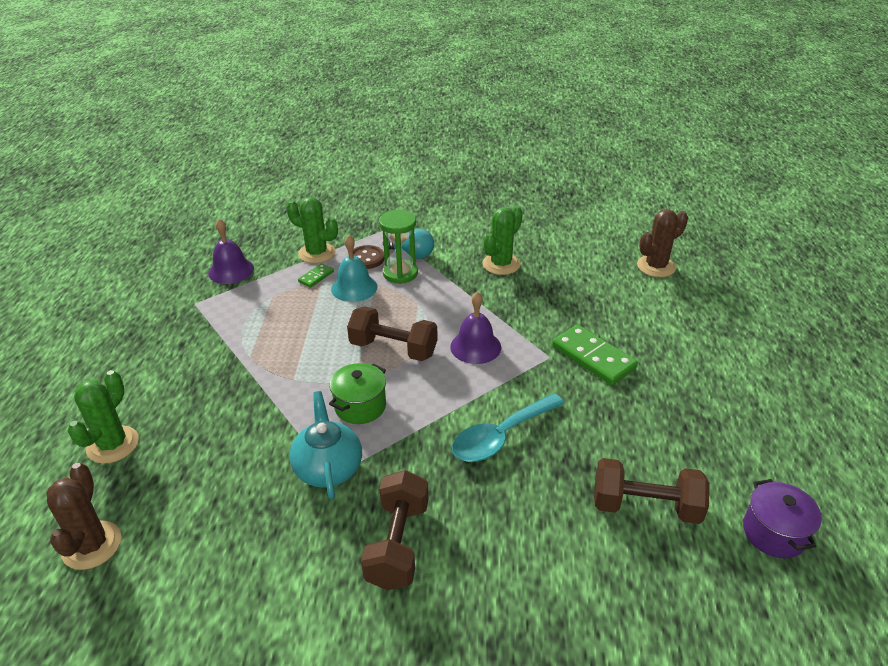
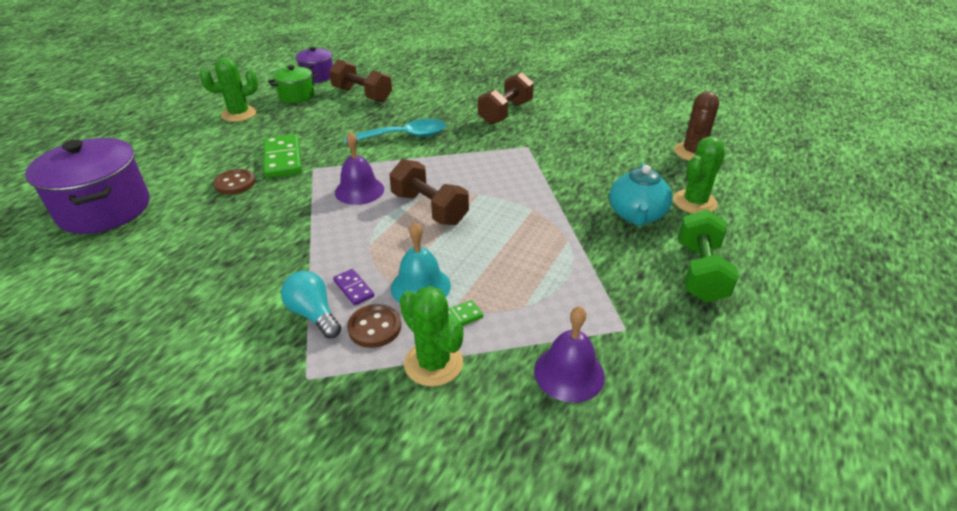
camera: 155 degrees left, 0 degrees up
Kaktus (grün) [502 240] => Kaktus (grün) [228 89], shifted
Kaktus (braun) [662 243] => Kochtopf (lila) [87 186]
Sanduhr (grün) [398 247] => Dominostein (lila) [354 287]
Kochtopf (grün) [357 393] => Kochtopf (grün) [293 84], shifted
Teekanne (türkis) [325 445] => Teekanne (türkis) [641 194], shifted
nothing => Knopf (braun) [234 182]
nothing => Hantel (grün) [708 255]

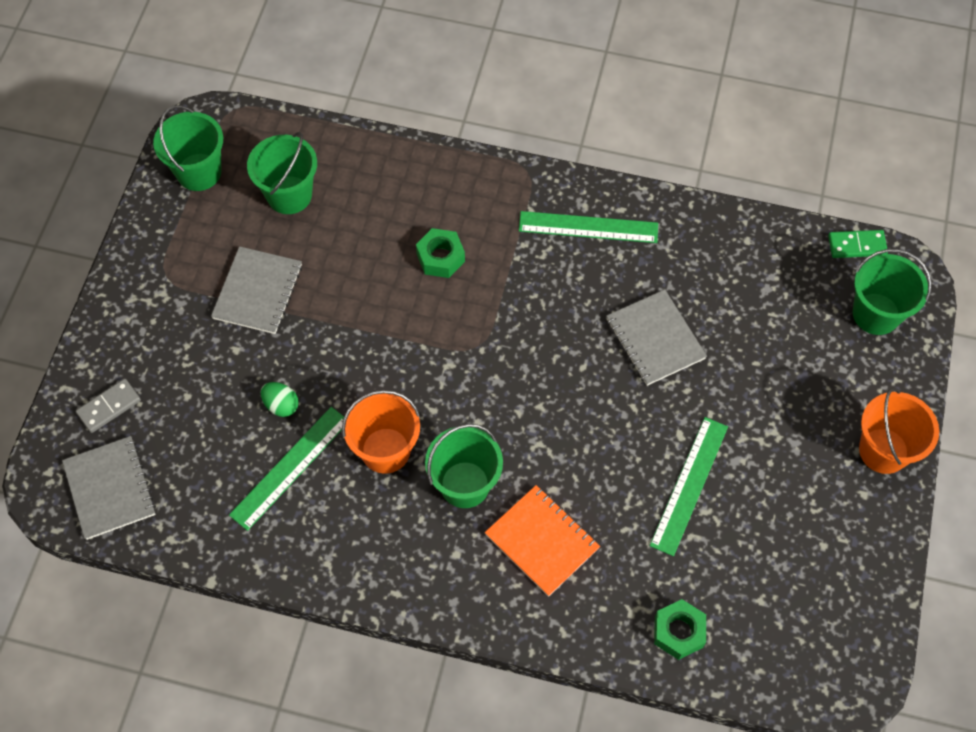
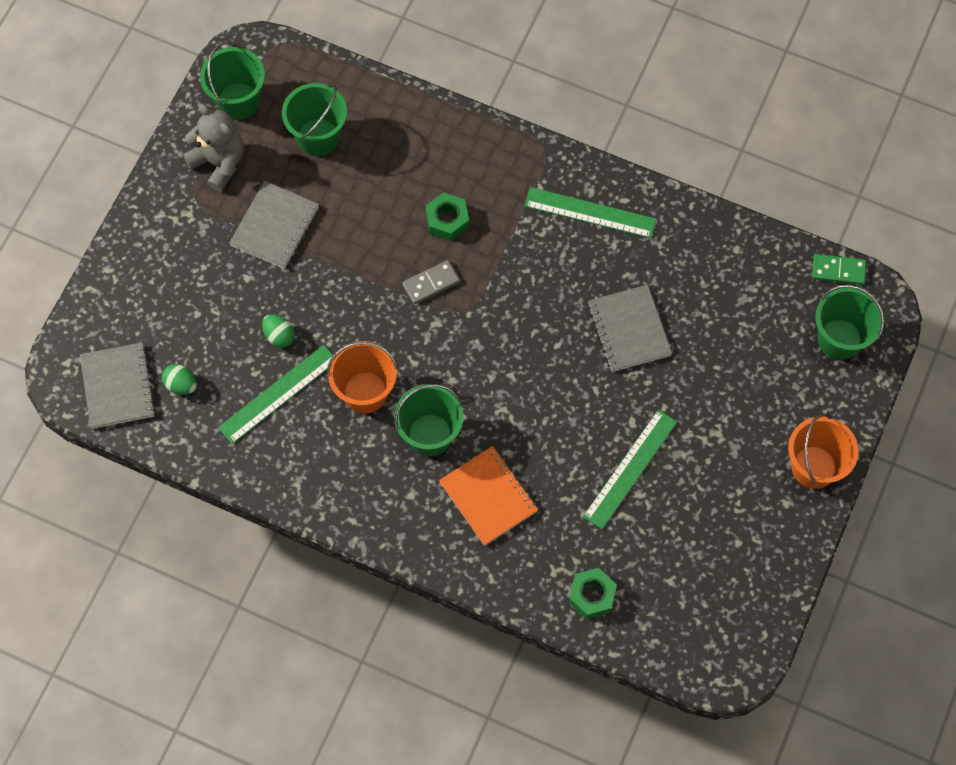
camera: 10 degrees right, 5 degrees up
Dominostein (grau) [108 406] => Dominostein (grau) [431 282], shifted
nothing => Teddybär (grau) [213 148]
nothing => Ei (grün) [179 379]

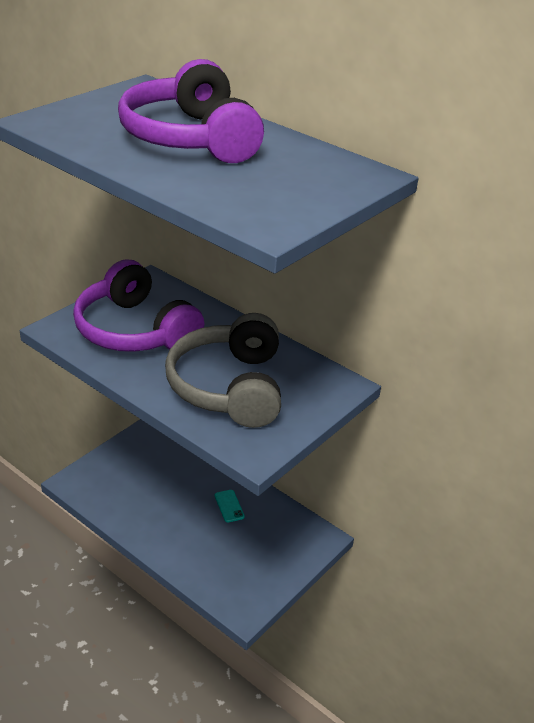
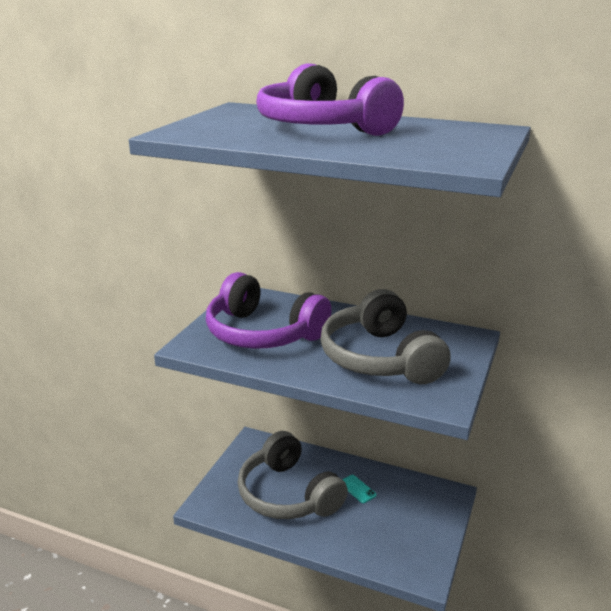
camera: 15 degrees left, 10 degrees down
nothing => Kopfhörer (grau) [293 475]

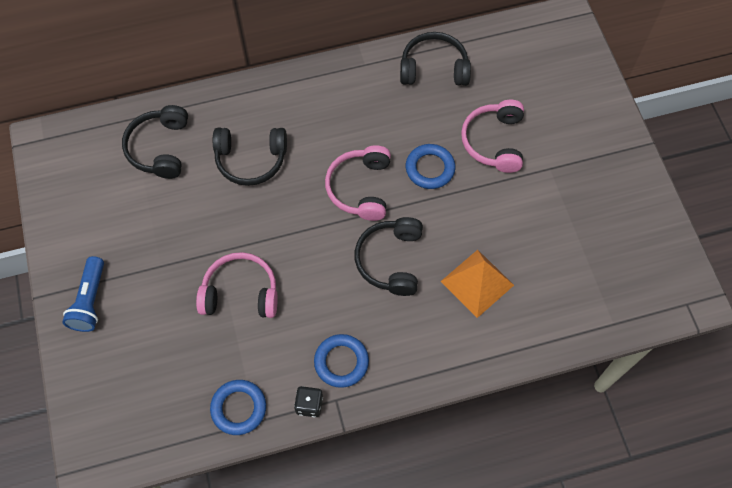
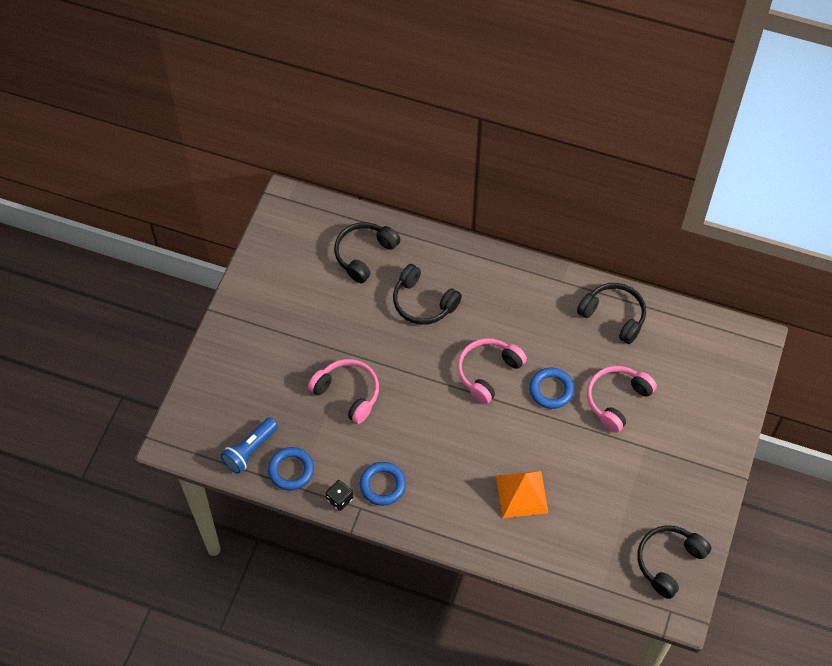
camera: 35 degrees right, 5 degrees down
Kopfhörer (schwarz) [388 256] => Kopfhörer (schwarz) [674 562], shifted
Taschenlampe (blau) [83 294] => Taschenlampe (blau) [249 445], shifted

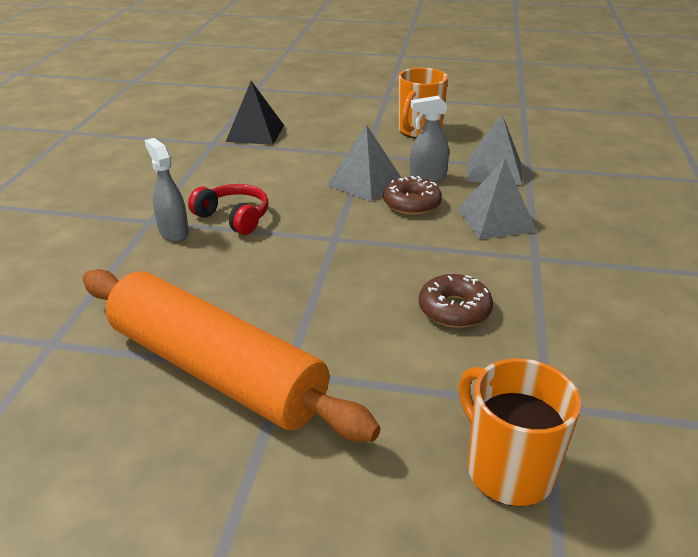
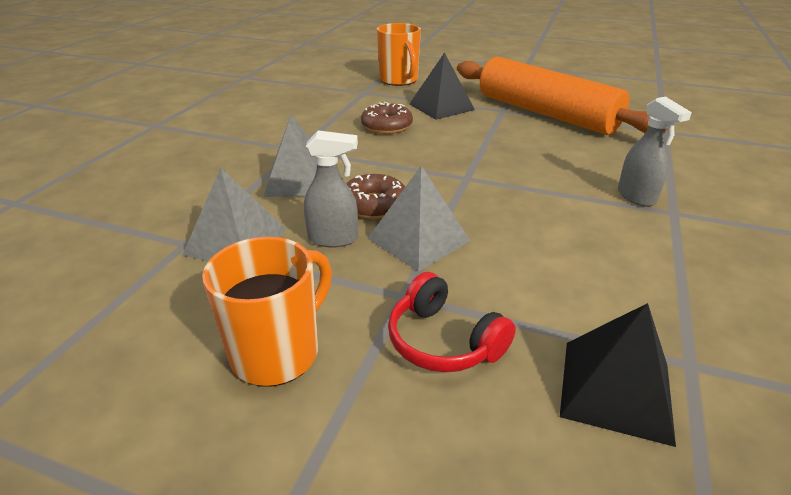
camera: 170 degrees left, 0 degrees up
Kopfhörer (rot) [228 209] => Kopfhörer (rot) [452 322], shifted
nothing => Pyramide (schwarz) [442 86]

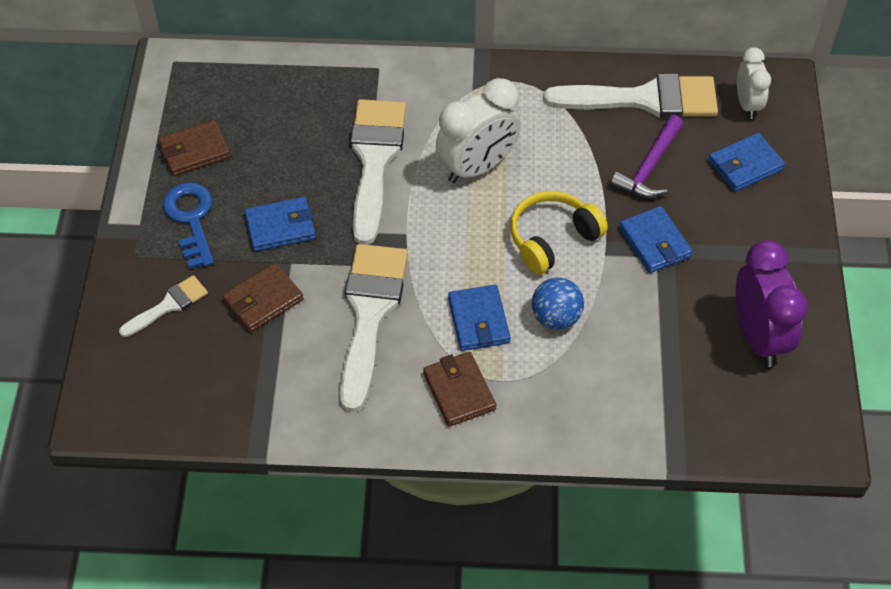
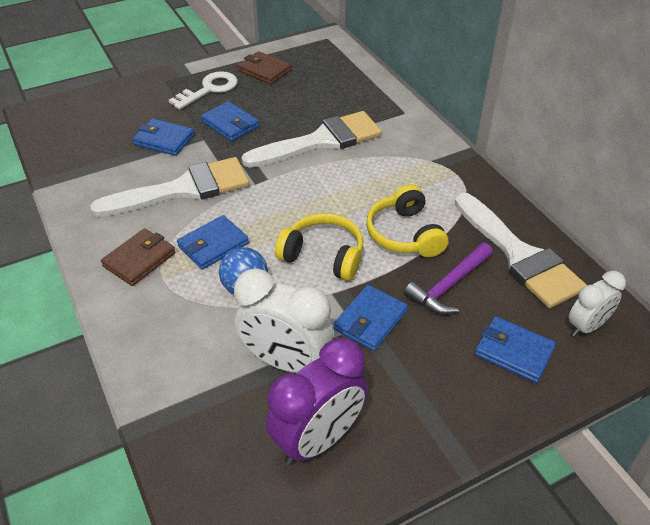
camera: 60 degrees right, 10 degrees down
Wecker (weiß) [478 130] => Wecker (weiß) [283 320], shifted
Hammer (lila) [646 156] => Hammer (lila) [448 278], 45 degrees counterclockwise
Schlüssel (blau) [188 225] => Schlüssel (weiß) [203 90]
Geldbörse (braun) [263 297] => Geldbörse (blau) [164 137]
Pinsel (weiß) [163 306] => nothing
nothing => Kopfhörer (gelb) [407 221]

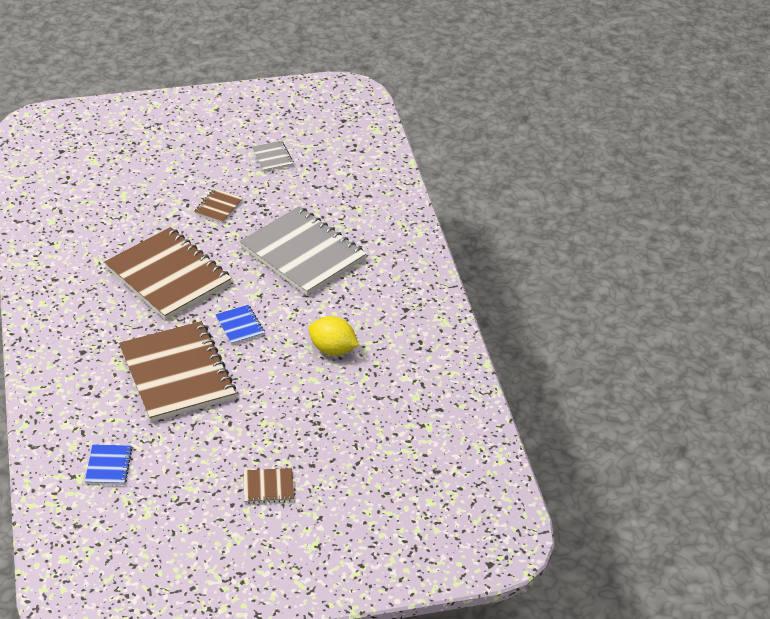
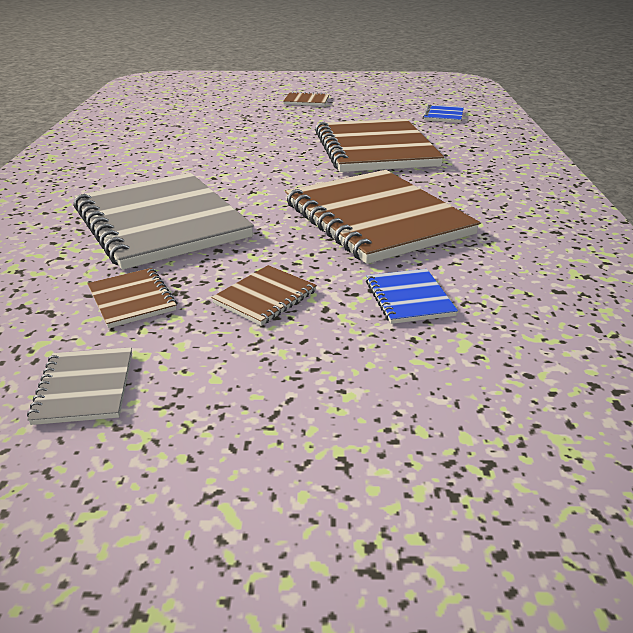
camera: 165 degrees left, 10 degrees down
Notizbuch (blau) [240 325] => Notizbuch (blau) [412 296], shifted
Zitrone (gelb) [333 335] => nothing
nothing => Notizbuch (braun) [132 298]

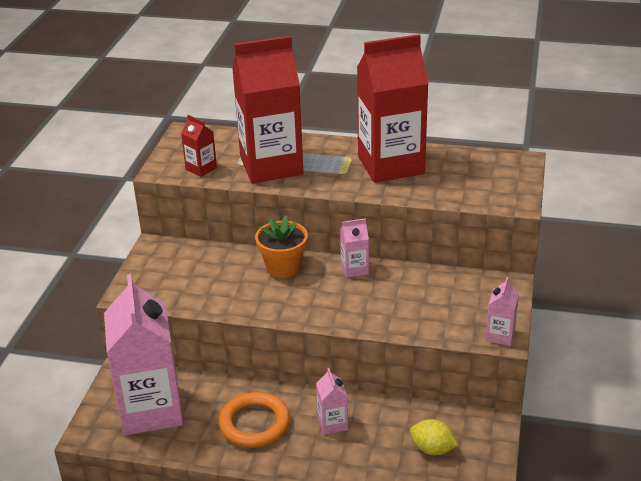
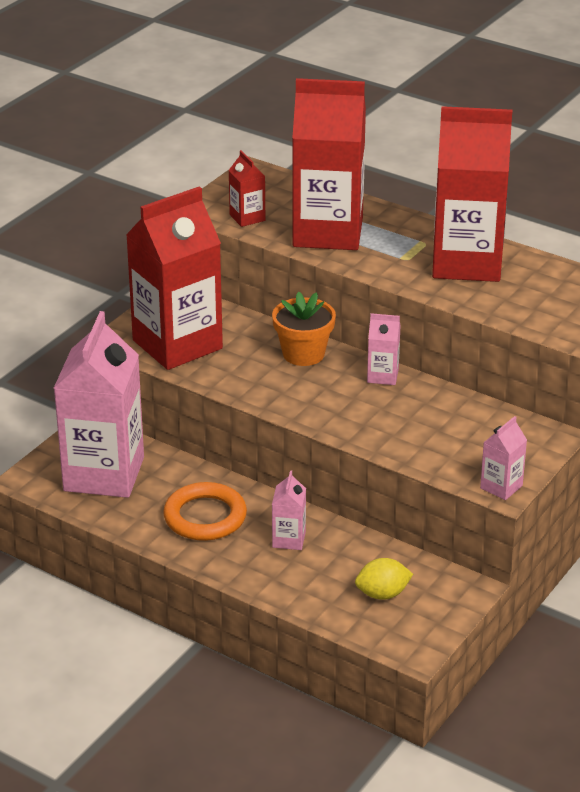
camera: 20 degrees right, 0 degrees up
Zitrone (gelb) [434 437] => Zitrone (gelb) [384 579], 60 degrees counterclockwise
nothing => Getränkekarton (rot) [174 278]

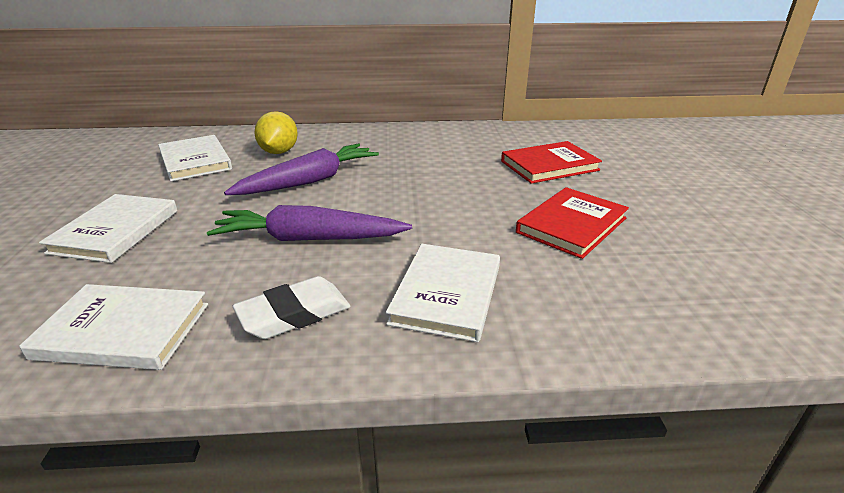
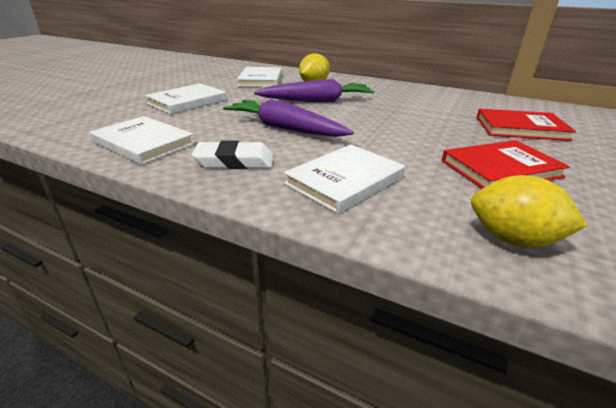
camera: 30 degrees right, 0 degrees up
nothing => Zitrone (gelb) [529 211]

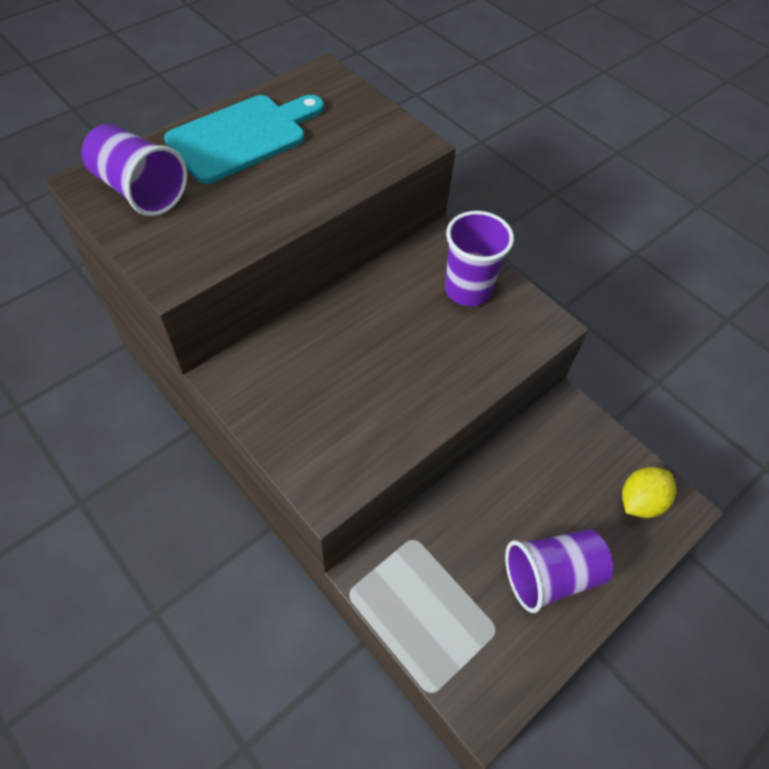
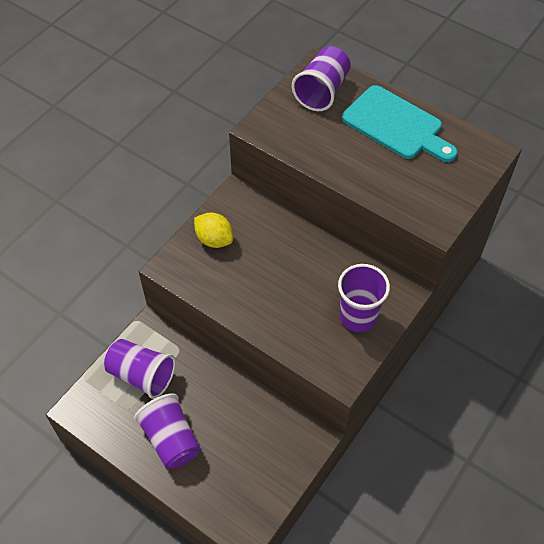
camera: 80 degrees right, 0 degrees up
Zitrone (gelb) [649 492] => Zitrone (gelb) [213 230], shifted
nothing => Becher (lila) [140 369]

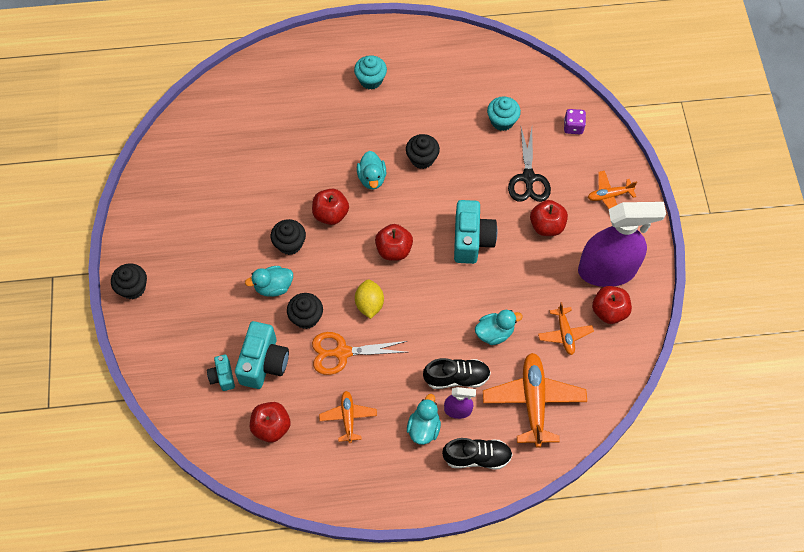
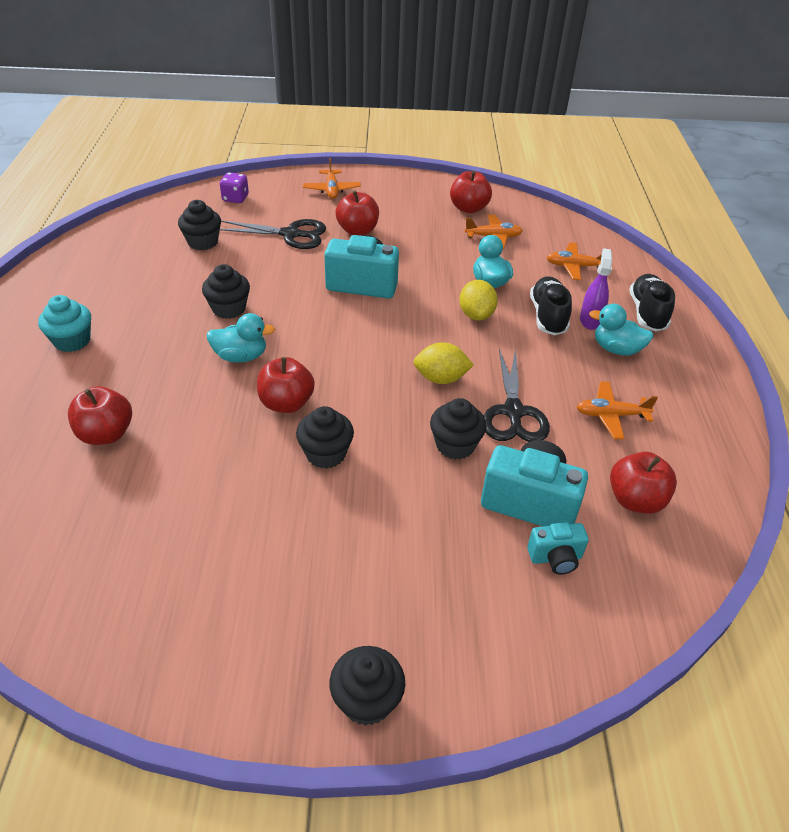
camera: 85 degrees left, 20 degrees down
Muffin (türkis) [504 113] => Muffin (schwarz) [199 225]
Sprühflasche (lila) [622 244] => nothing
Apfel (rot) [394 242] => Apfel (rot) [100 415], shifted
Ente (türkis) [269 281] => nothing
Schere (orange) [359 353] => Schere (schwarz) [517 395]
Flugzeug (orange) [535 400] => Flugzeug (orange) [579 261], x0.55
nothing => Zitrone (gelb) [478 300]

